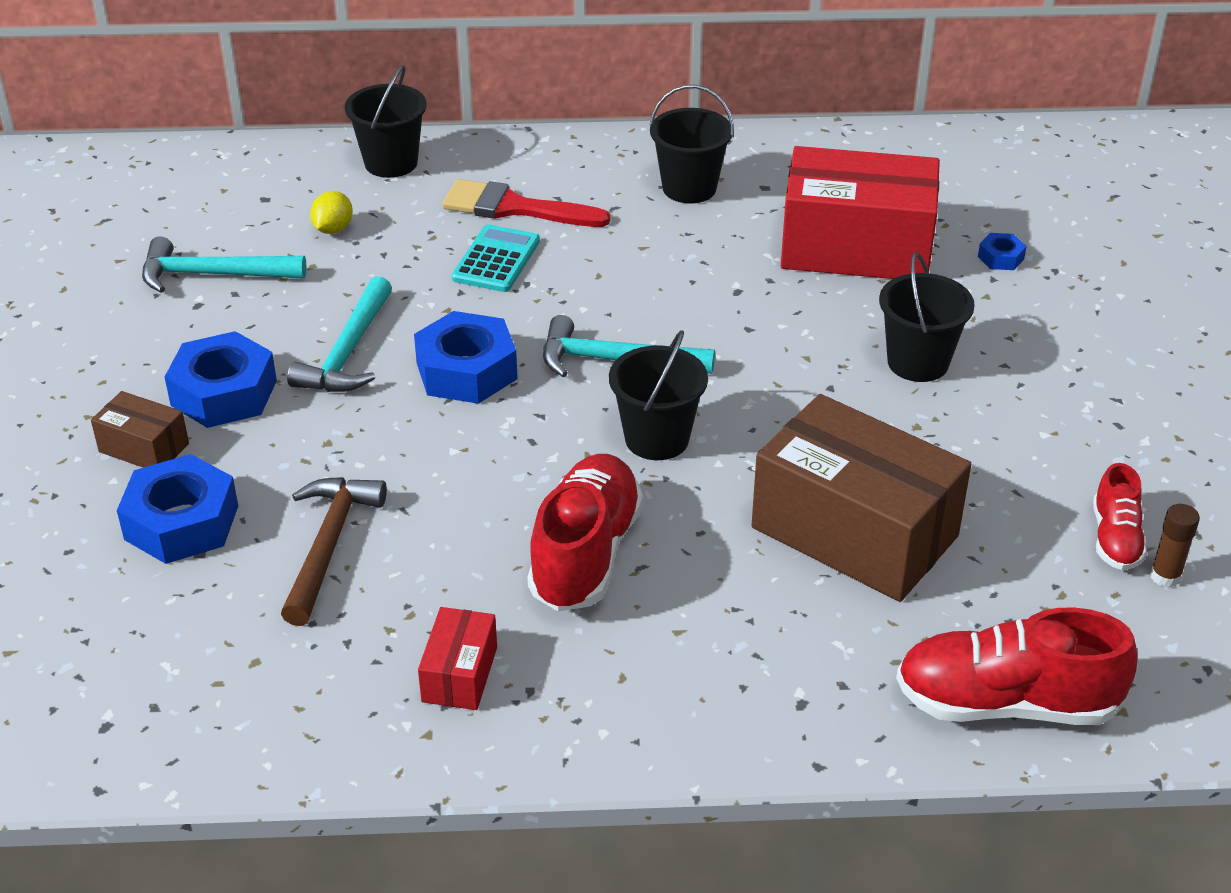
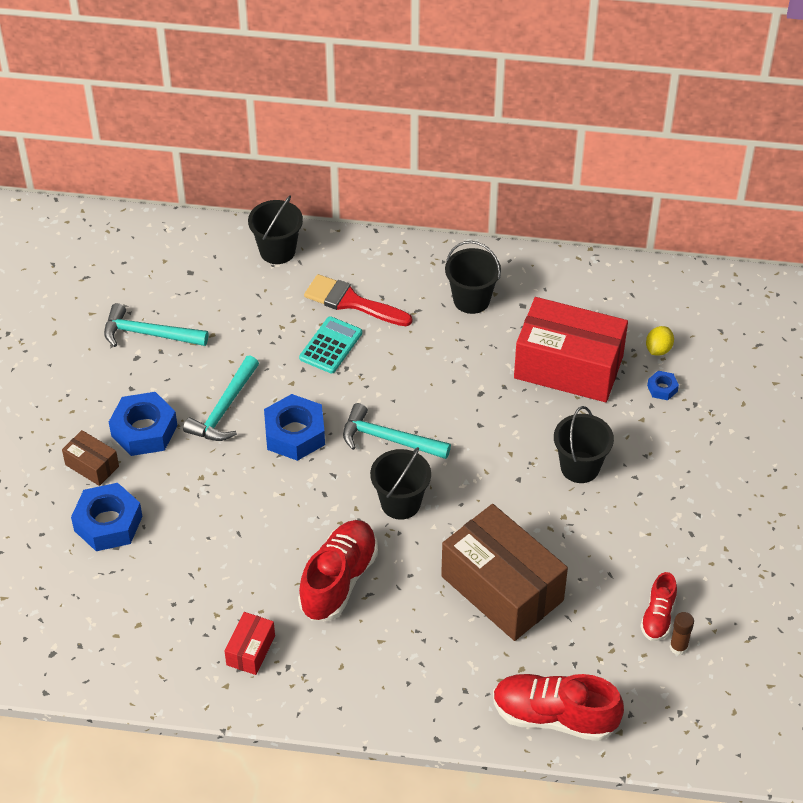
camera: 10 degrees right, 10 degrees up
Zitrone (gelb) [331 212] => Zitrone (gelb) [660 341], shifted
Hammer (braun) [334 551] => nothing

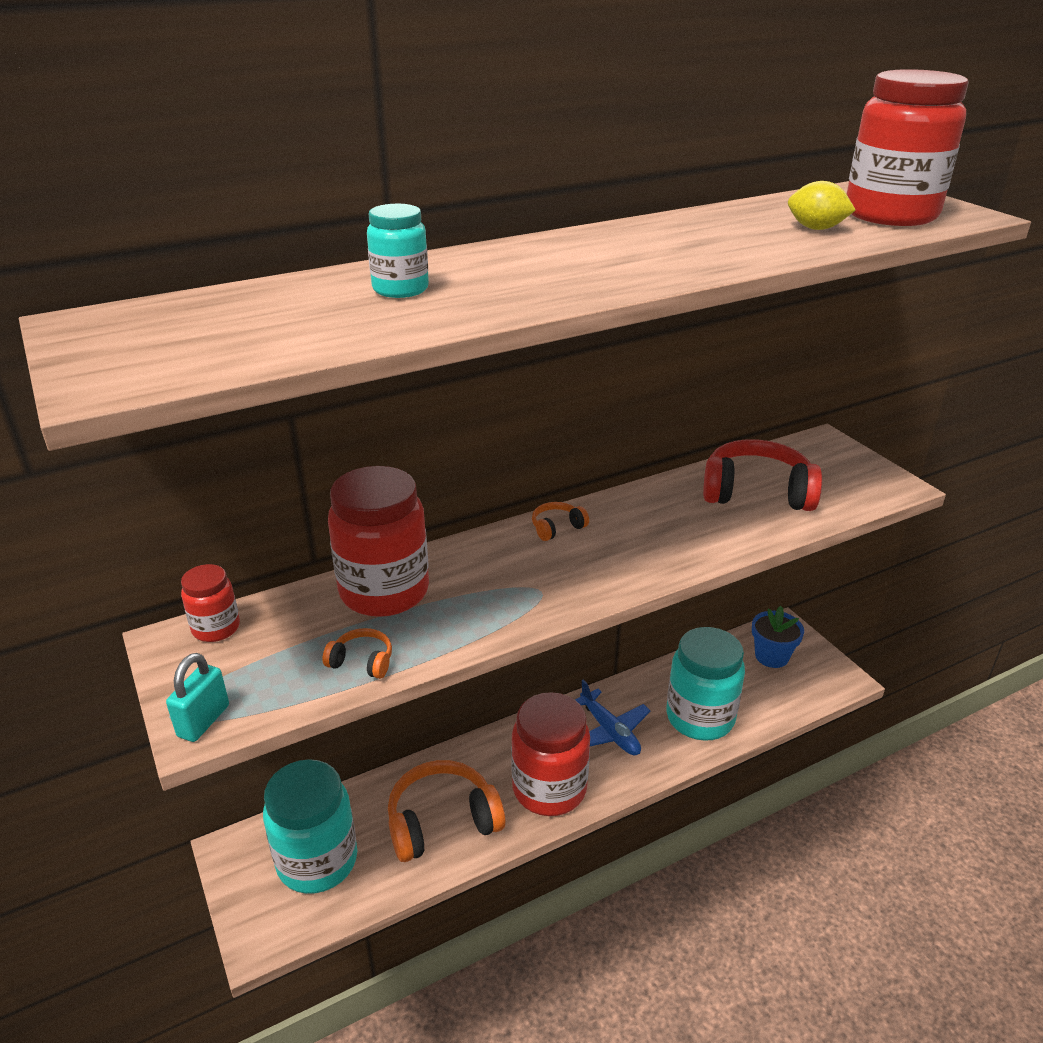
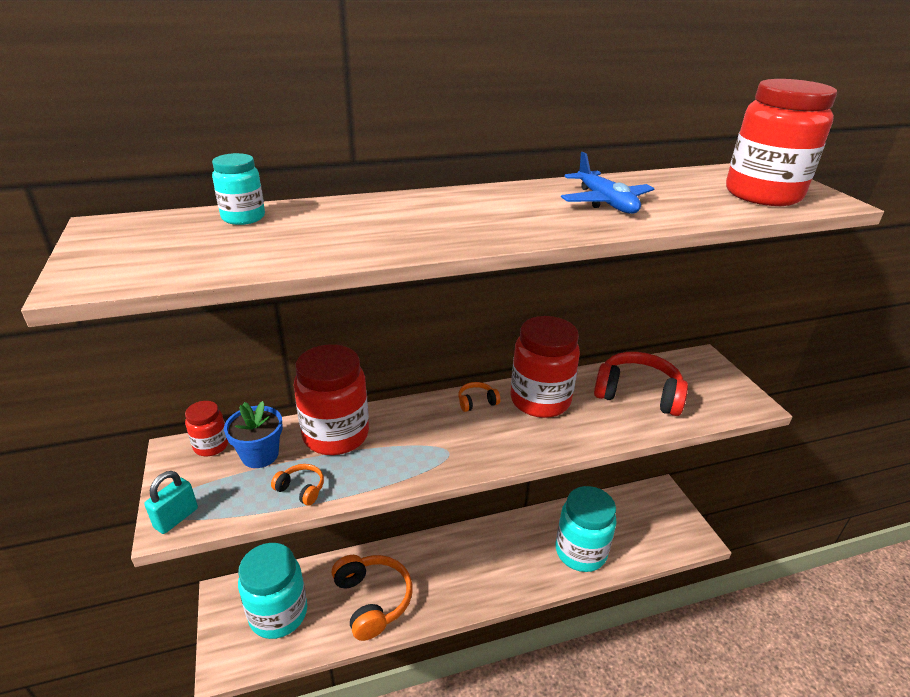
camera: 10 degrees right, 0 degrees up
Zitrone (gelb) [822 205] => nothing
Einmachglas (türkis) [398 251] => Einmachglas (türkis) [238 189], shifted
Blumentopf (blau) [778 637] => Blumentopf (blau) [253 434], shifted
Flugzeug (blau) [612 717] => Flugzeug (blau) [607 183], shifted
Einmachglas (rot) [550 754] => Einmachglas (rot) [545 367], shifted
Kopfhörer (orange) [446 811] => Kopfhörer (orange) [372 598], 75 degrees clockwise

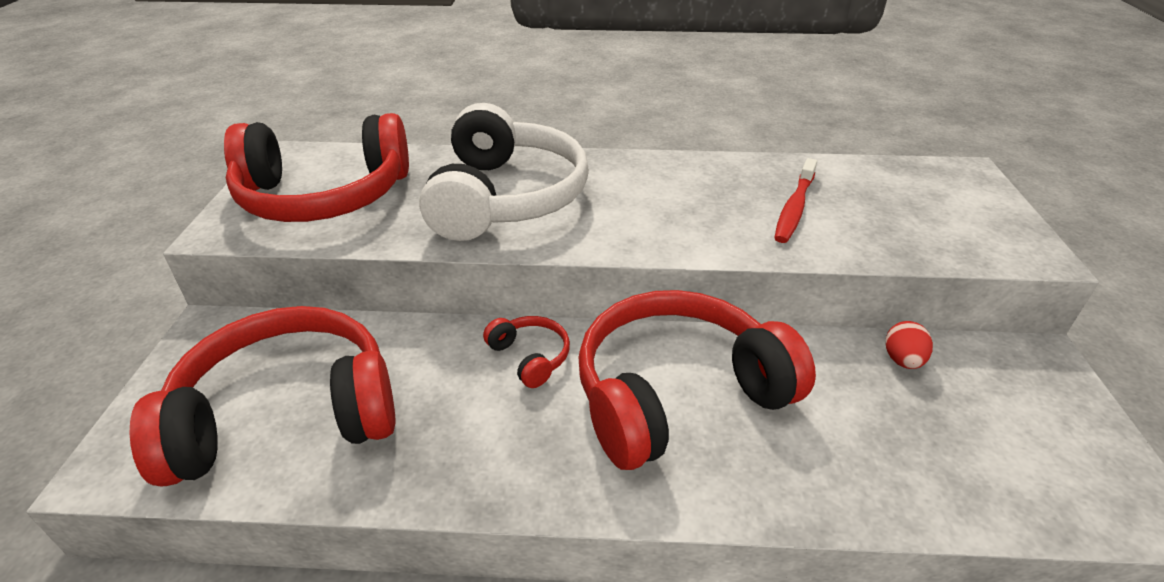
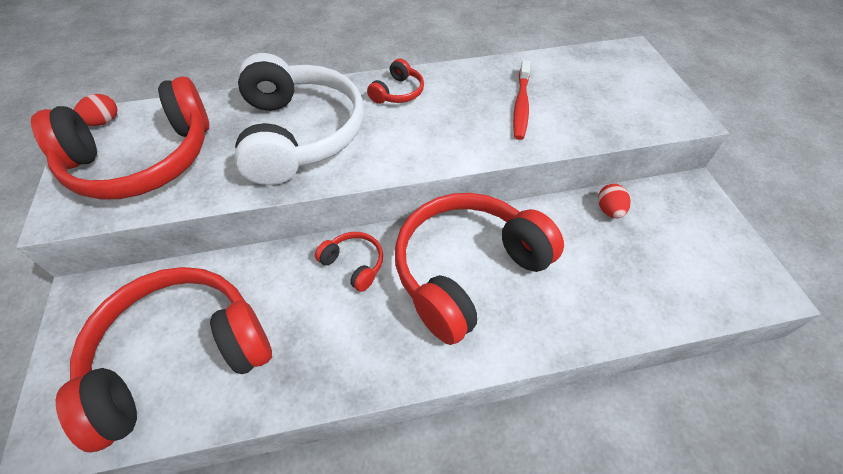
camera: 15 degrees left, 15 degrees up
nothing => Kopfhörer (rot) [395 81]
nothing => Ei (rot) [95 110]

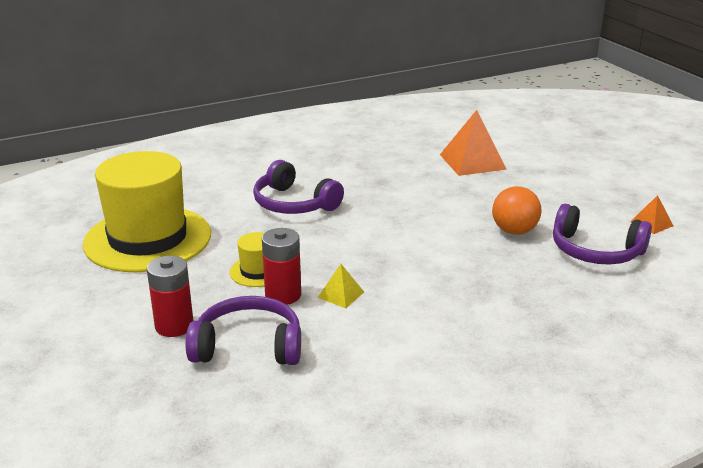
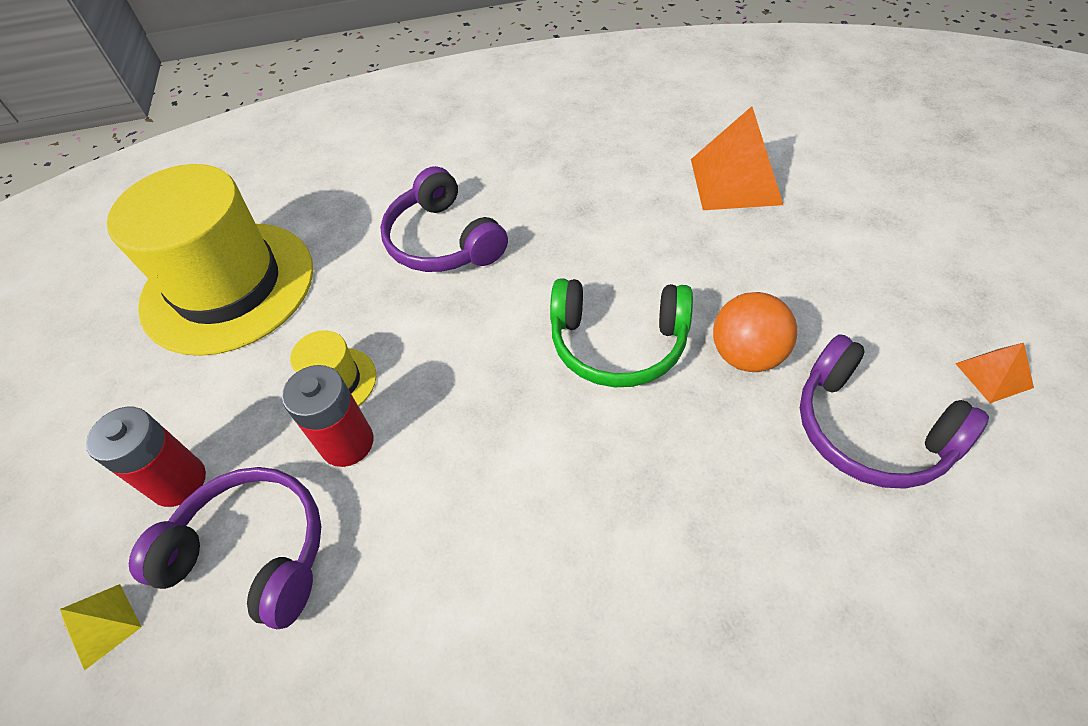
camera: 20 degrees right, 25 degrees up
Pyramide (gelb) [341 286] => Pyramide (gelb) [101 627], shifted
nothing => Kopfhörer (grün) [621 332]

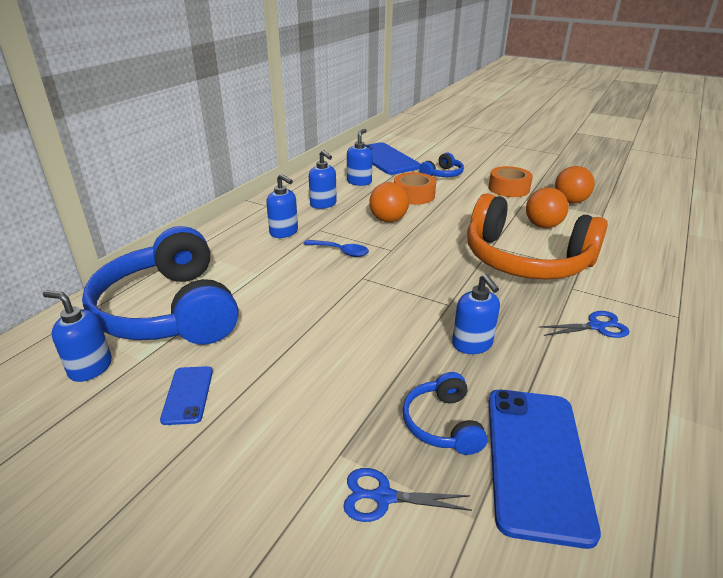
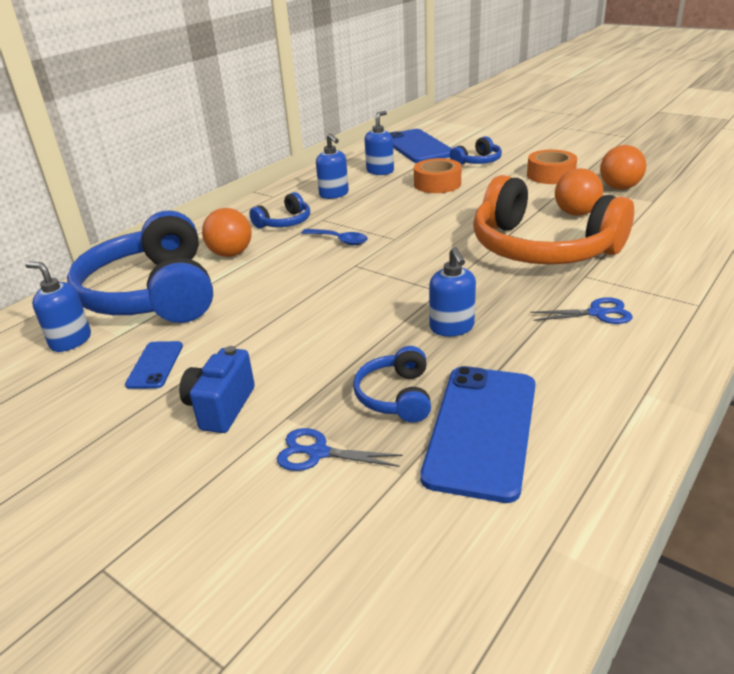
camera: 10 degrees right, 0 degrees up
Seifenspender (blau) [282 206] => Kopfhörer (blau) [279 210]
Ball (orange) [389 202] => Ball (orange) [227 232], shifted
nothing => Kamera (blau) [217 389]

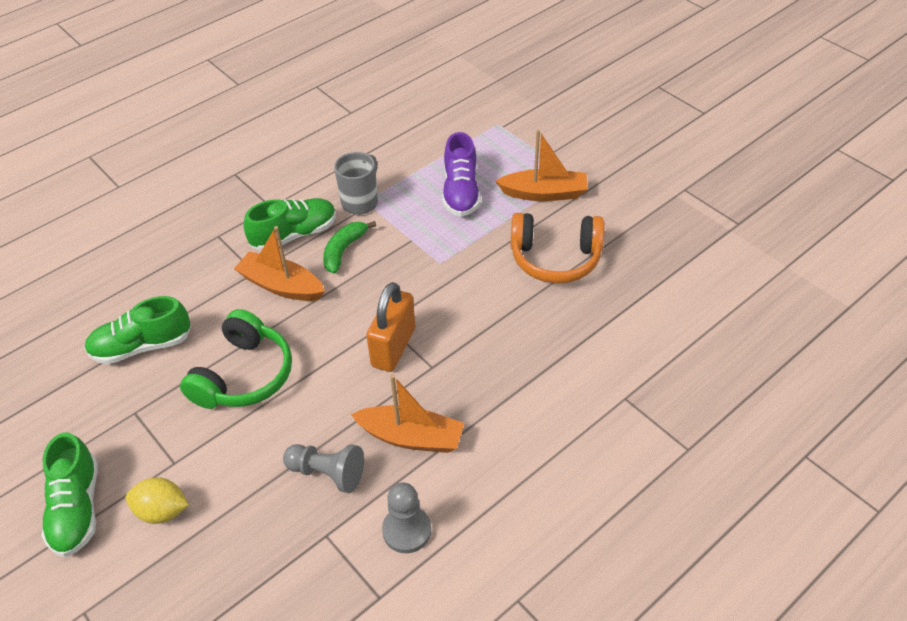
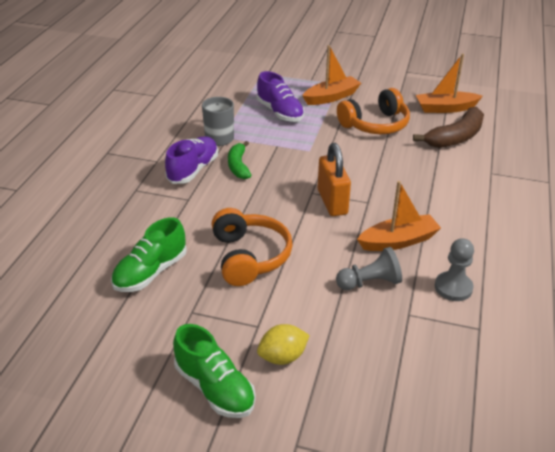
camera: 35 degrees left, 10 degrees down
Schuh (grün) [290 224] => Schuh (lila) [191 160]
Boot (orange) [279 263] => Boot (orange) [449 83], shifted
Kopfhörer (grün) [236 359] => Kopfhörer (orange) [252 247]
nothing => Banane (braun) [448 127]

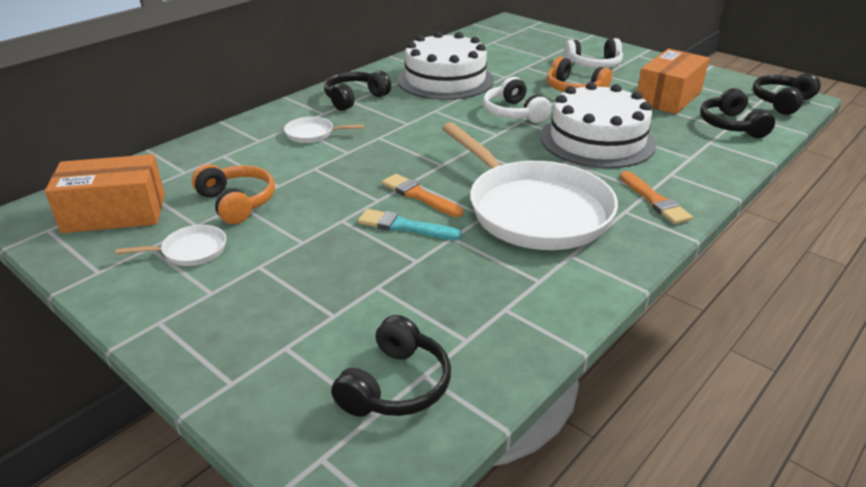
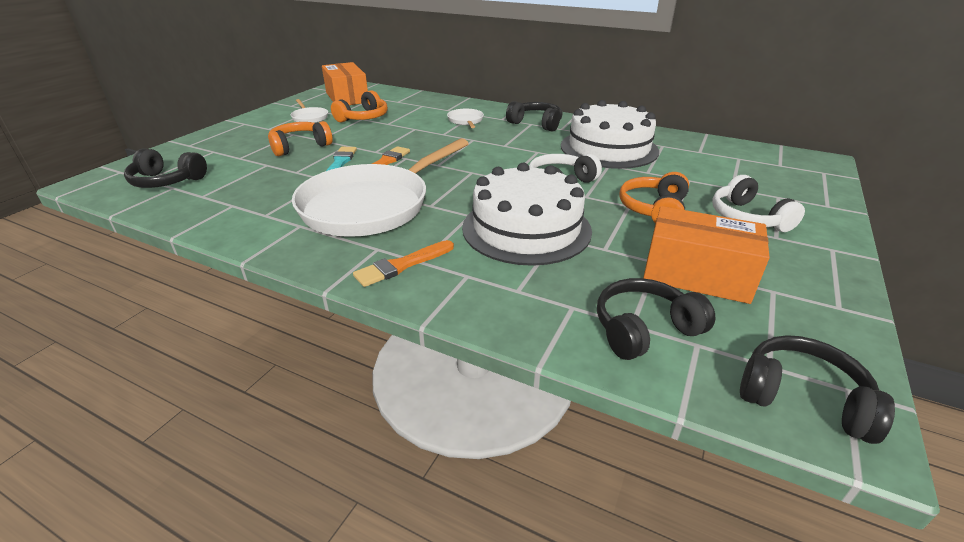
camera: 75 degrees right, 0 degrees up
nothing => Kopfhörer (orange) [300 138]

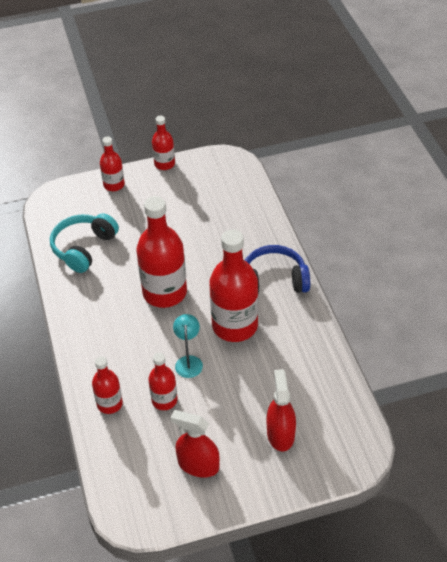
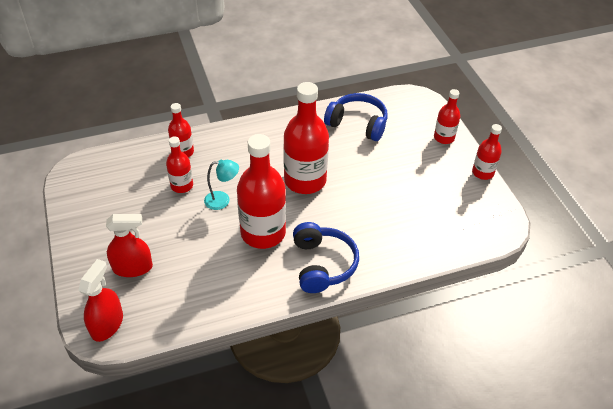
camera: 85 degrees right, 0 degrees up
Kopfhörer (türkis) [84 243] => Kopfhörer (blau) [356 117]
Sprühflasche (rot) [195 444] => Sprühflasche (rot) [100 300], shifted

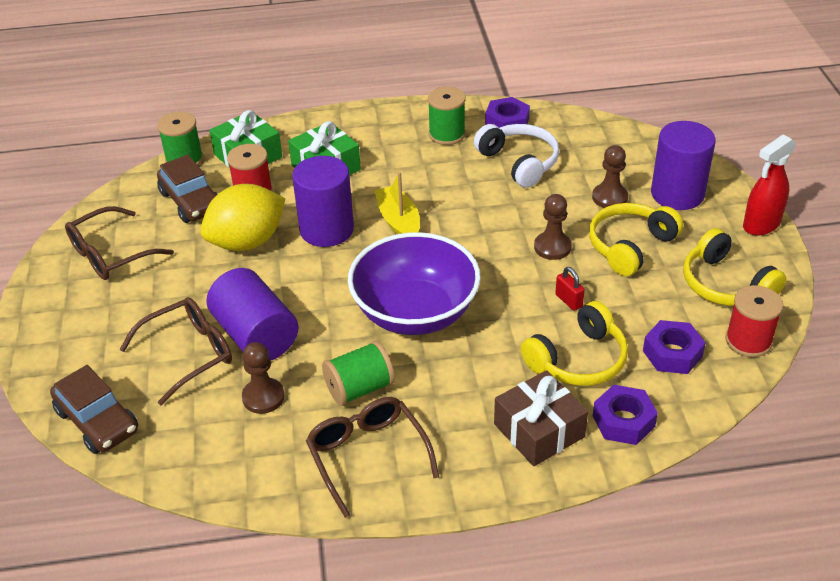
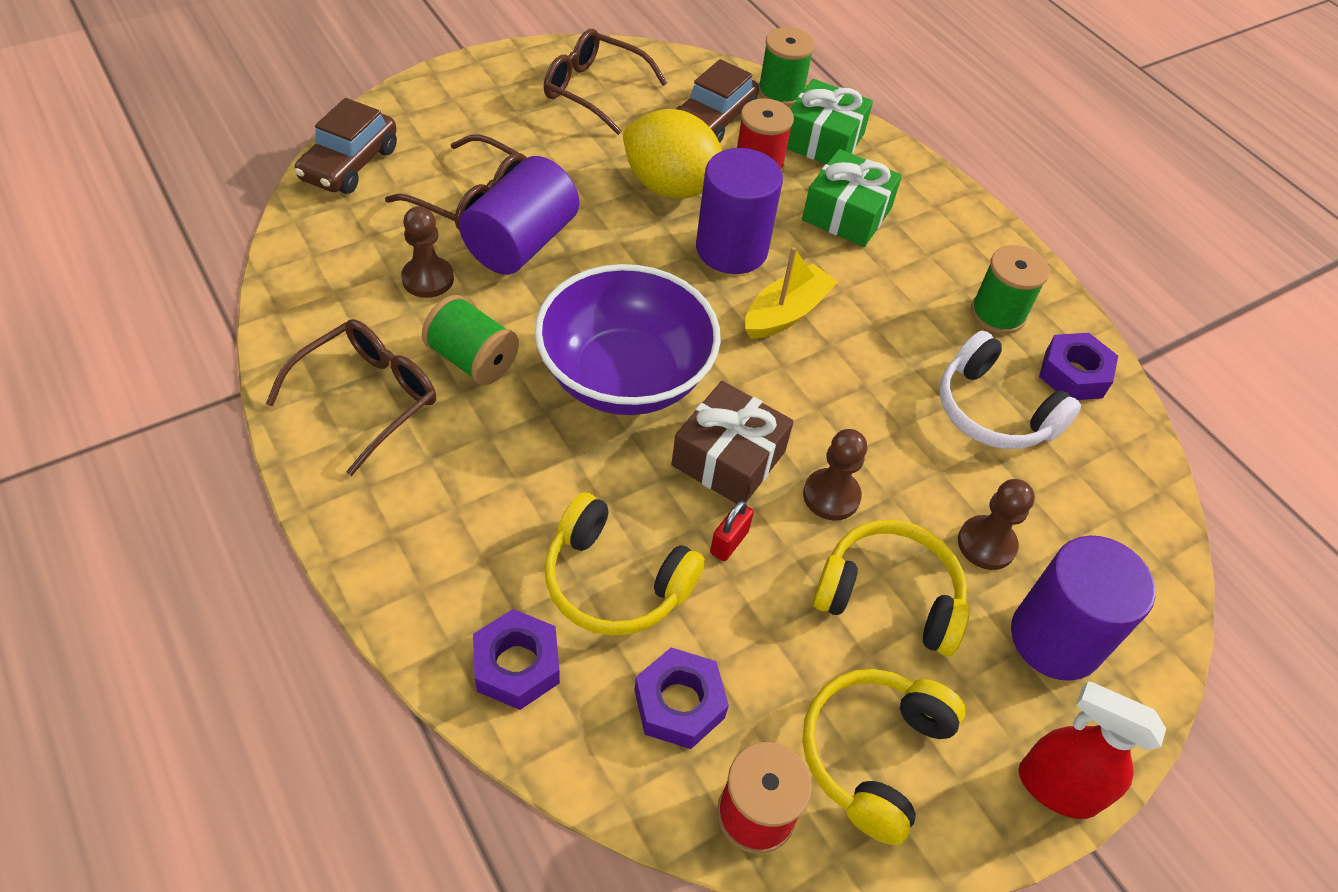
camera: 60 degrees right, 10 degrees up
Kopfhörer (weiß) [516 156] => Kopfhörer (weiß) [1010 390], 105 degrees clockwise
Geschenk (braun) [541 418] => Geschenk (braun) [732 442], shifted

